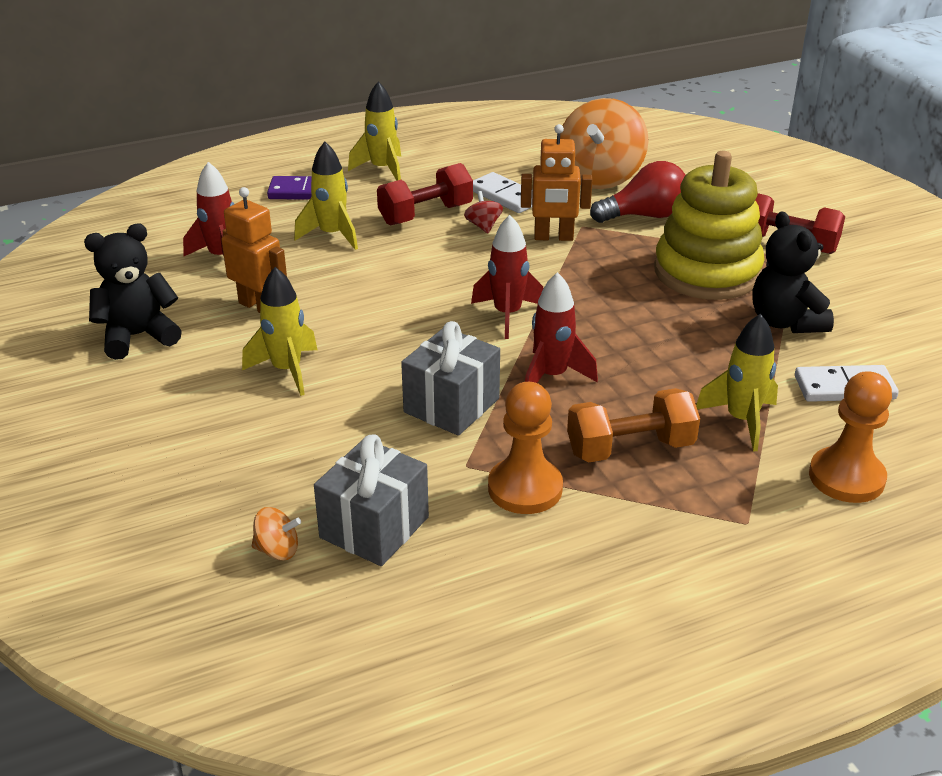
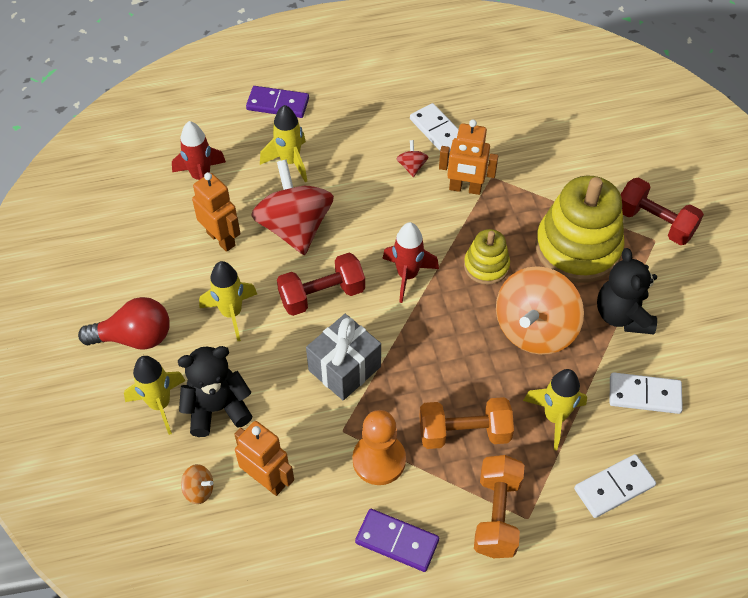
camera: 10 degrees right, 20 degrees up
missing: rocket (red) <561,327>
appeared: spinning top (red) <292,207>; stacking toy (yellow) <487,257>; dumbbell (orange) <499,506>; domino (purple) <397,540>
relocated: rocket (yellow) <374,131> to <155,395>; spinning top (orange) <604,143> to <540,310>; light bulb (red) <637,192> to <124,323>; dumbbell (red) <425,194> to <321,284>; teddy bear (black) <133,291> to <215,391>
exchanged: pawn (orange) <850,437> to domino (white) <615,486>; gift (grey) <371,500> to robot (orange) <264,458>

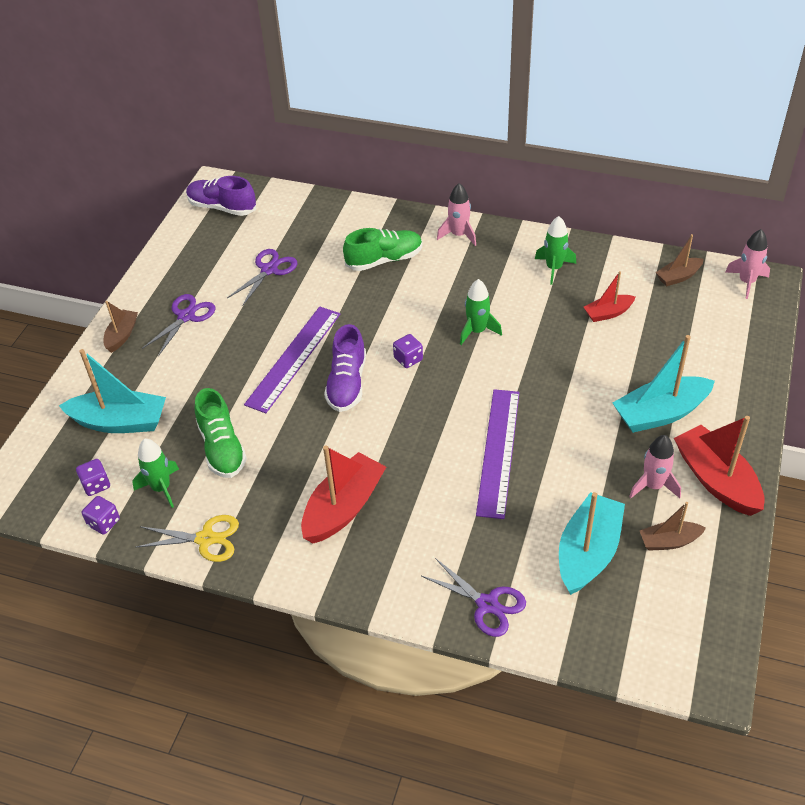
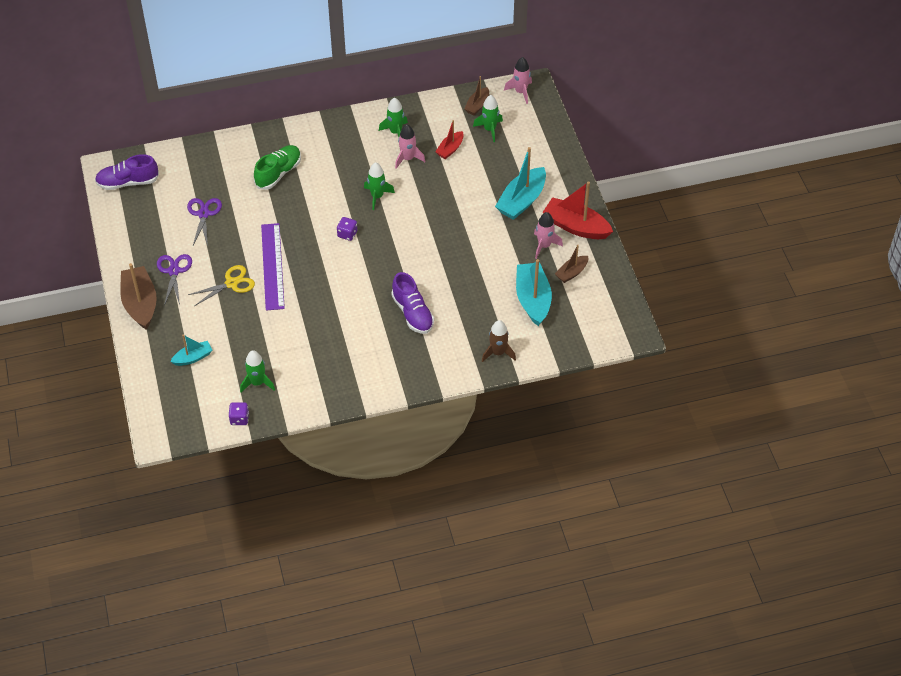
camera: 35 degrees left, 5 degrees up
missing: shoe (green) <220,433>; ruler (purple) <498,454>; boat (red) <343,494>; dice (purple) <93,477>
appeared: rocket (green) <488,118>
relocated: rocket (pink) <456,214> to <410,146>; shoe (purple) <345,368> to <412,303>; scissors (yellow) <187,538> to <221,285>
exchanged: scissors (purple) <474,597> to rocket (brown) <499,341>
size: boat (brown) <120,327> = <138,296> x1.80; boat (turquoise) <112,391> = <191,350> x0.56

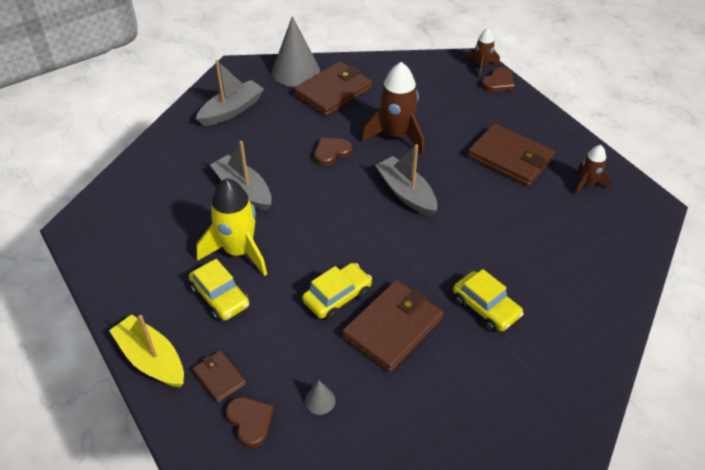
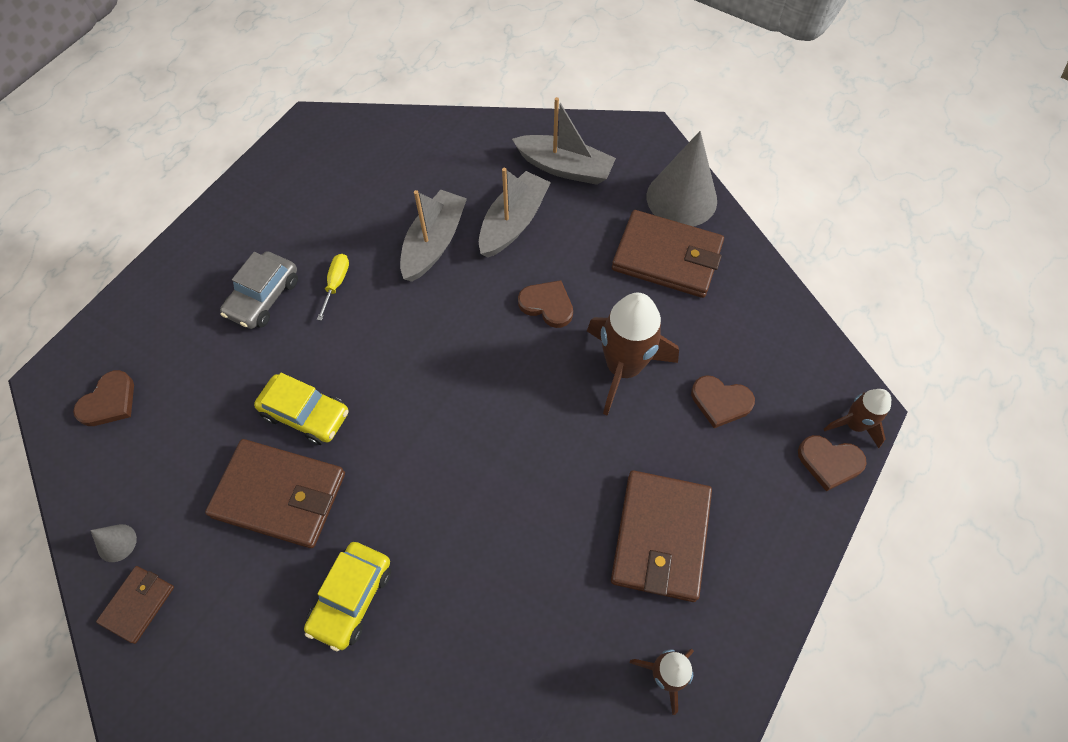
camera: 65 degrees right, 15 degrees up
missing: boat (yellow) <146,350>
appeared: heart (brown) <723,401>
relocated: boat (grey) <406,180> to <515,213>; wallet (brown) <219,377> to <135,605>; cone (grey) <320,397> to <113,543>
exchanged: rocket (yellow) <231,227> to screwdriver (yellow) <333,287>
colour: car (yellow) <219,290> to car (grey) <259,290>

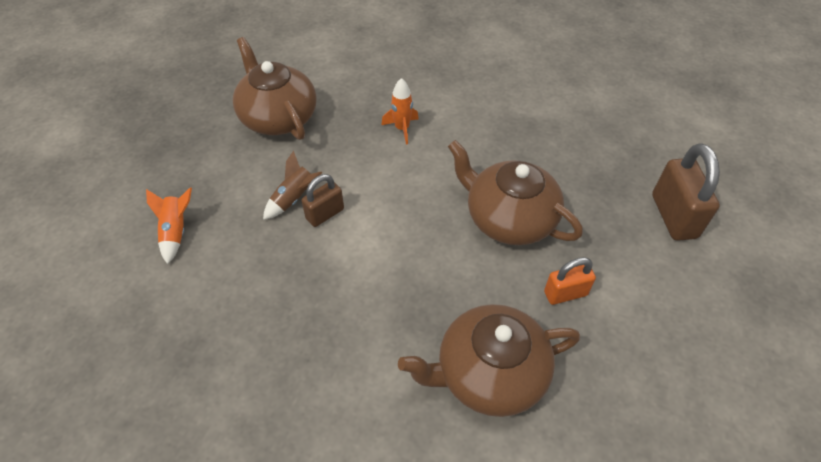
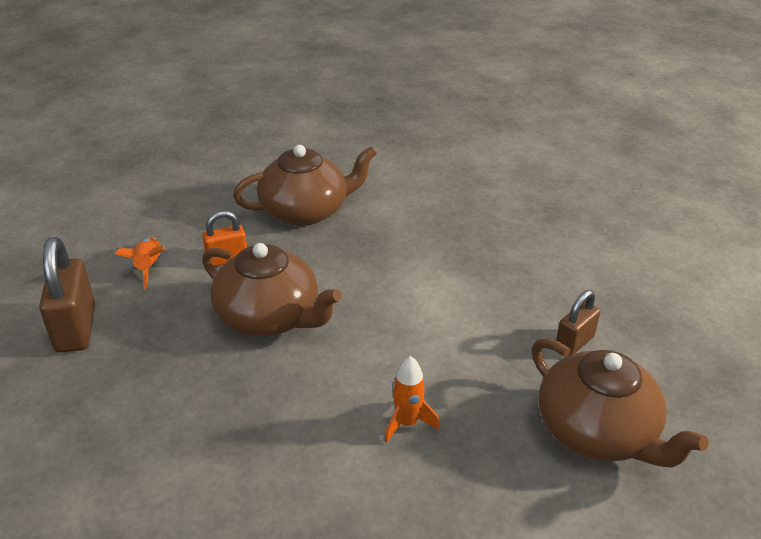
camera: 175 degrees right, 15 degrees down
missing: rocket (brown) <292,185>
relocated: padlock (brown) <323,200> to <578,323>; rocket (orange) <169,225> to <140,263>

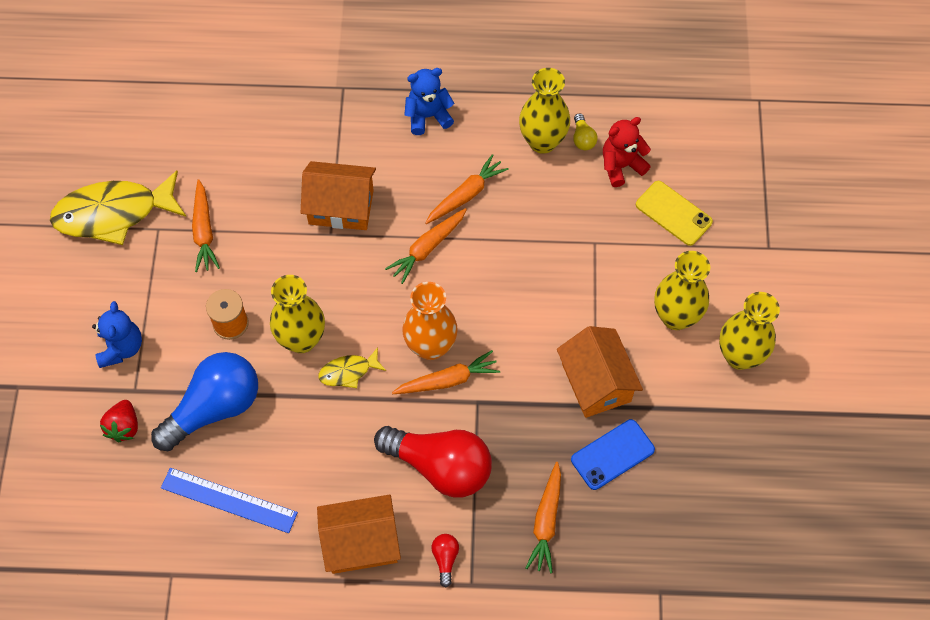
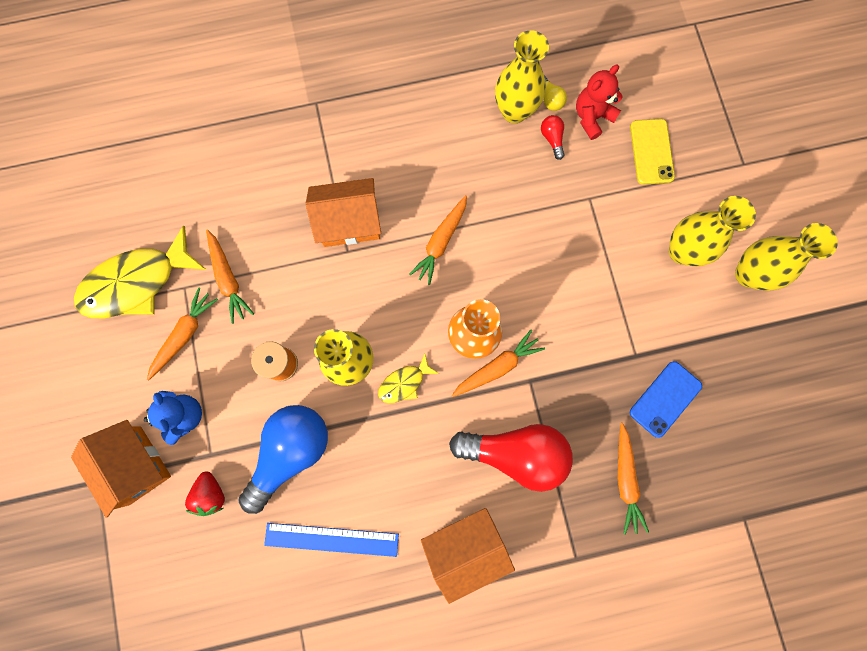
camera: 15 degrees left, 15 degrees up
missing: teddy bear (blue) <429,101>
relocated: carrot (orange) <467,189> to <182,334>; house (orange) <600,372> to <121,469>; light bulb (red) <445,561> to <552,137>
spun: phone (yellow) <674,213> = <652,152> 60 degrees clockwise

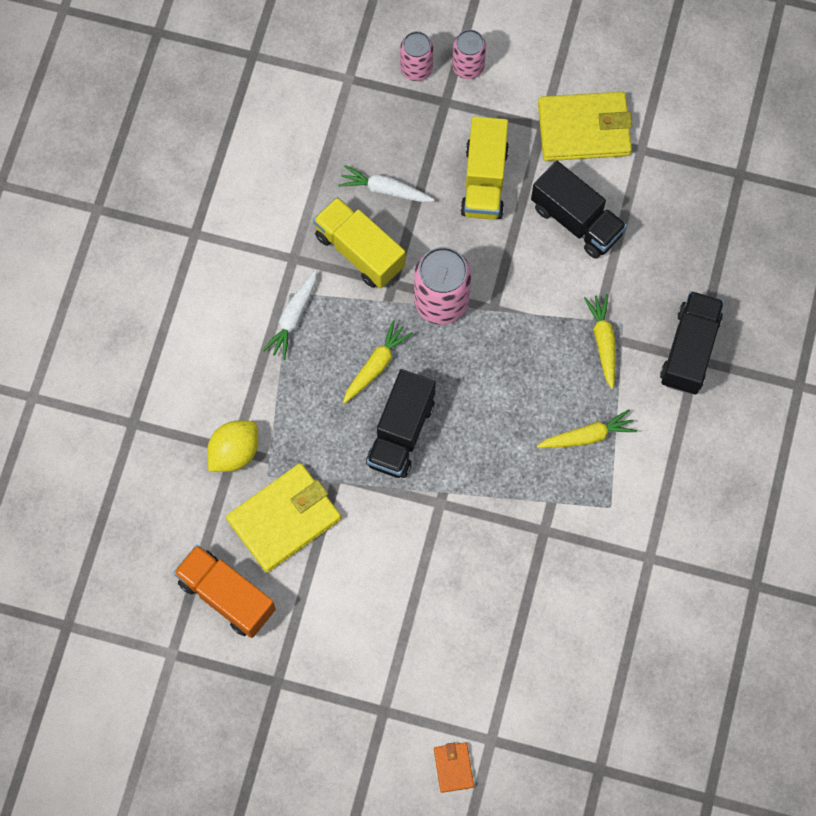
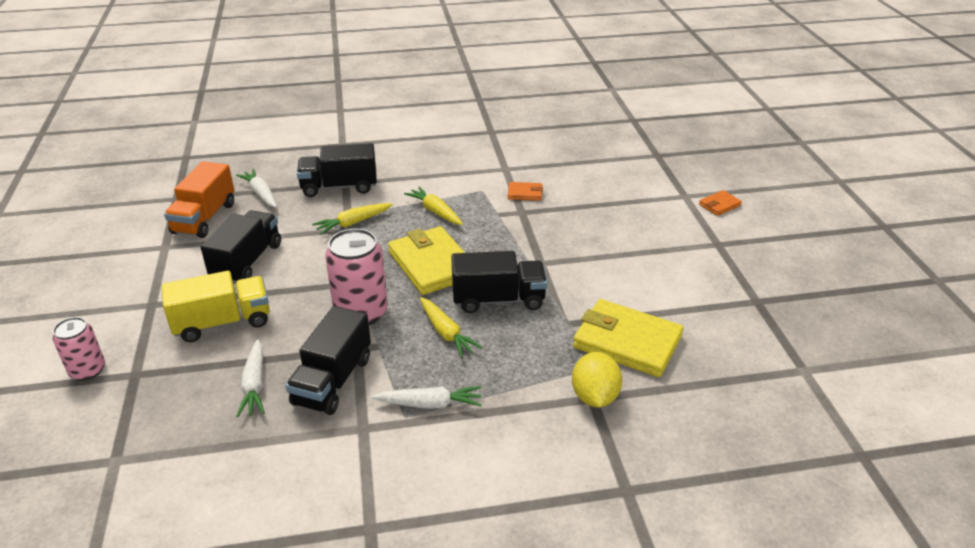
camera: 115 degrees left, 35 degrees down
missing: can (pink) <416,56>
appeared: carrot (white) <256,188>; wallet (orange) <525,191>
relocated: wallet (yellow) <585,126> to <426,260>; truck (orange) <224,591> to <199,199>
colour: truck (yellow) <359,243> to truck (black) <328,360>
spun: carrot (yellow) <378,362> = <451,327> 135 degrees counterclockwise; lemon (yellow) <232,446> = <597,380> 75 degrees clockwise

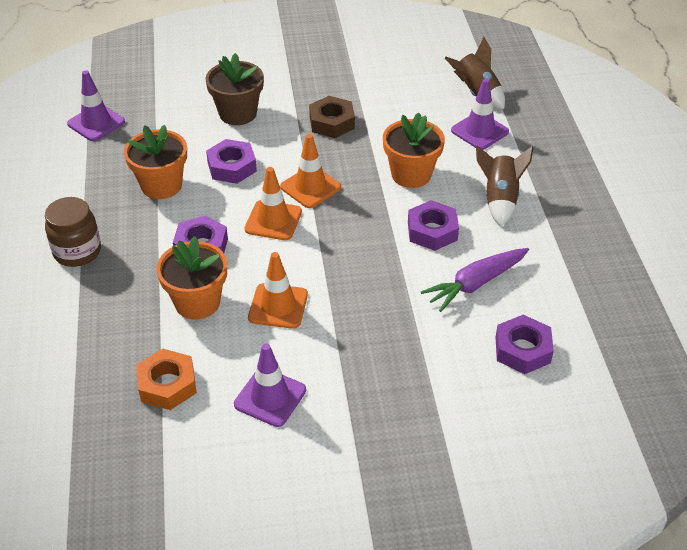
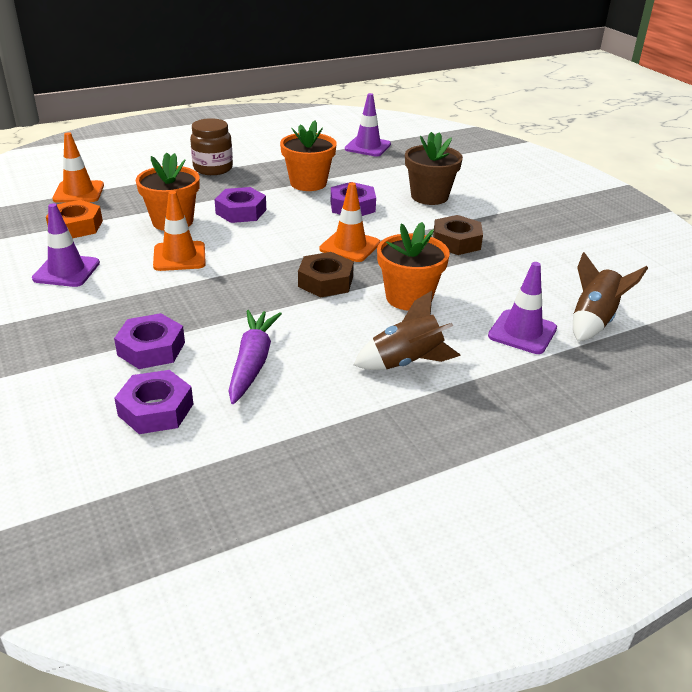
camera: 70 degrees right, 10 degrees down
appeared: nut (brown) <326,274>
relocated: traffic cone (orange) <273,203> to <78,167>; nut (purple) <433,225> to <149,341>
spun: carrot (purple) <475,280> = <255,357> 60 degrees clockwise

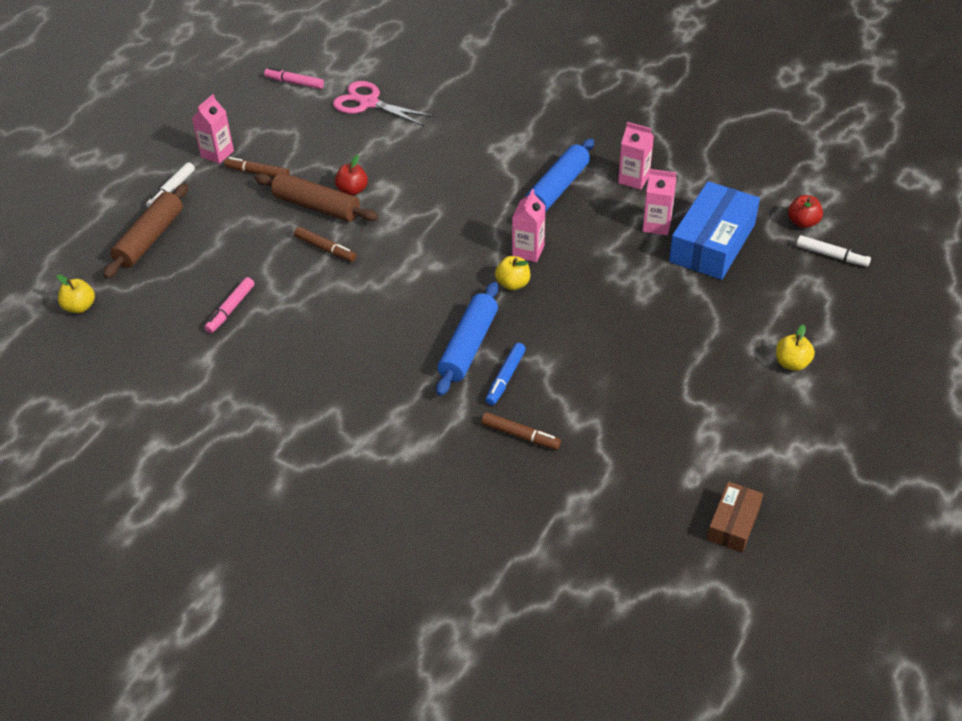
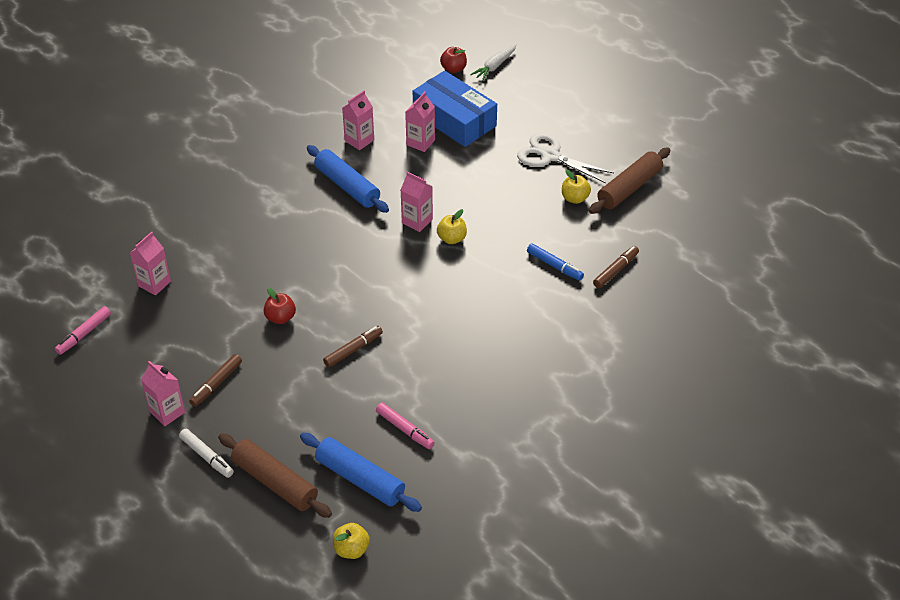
camera: 75 degrees left, 0 degrees up
missing: box (brown) <735,516>
appeared: scissors (white) <565,158>
relocated: rolling pin (brown) <316,197> to <630,181>; rolling pin (blue) <467,339> to <361,472>; apple (yellow) <795,348> to <576,187>
exchanged: scissors (pink) <383,103> to carton (pink) <150,263>; marker (white) <833,251> to carrot (white) <493,62>

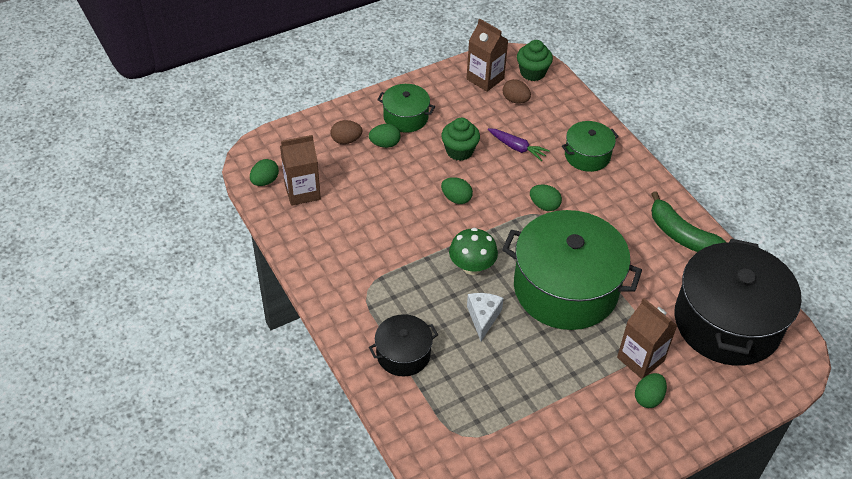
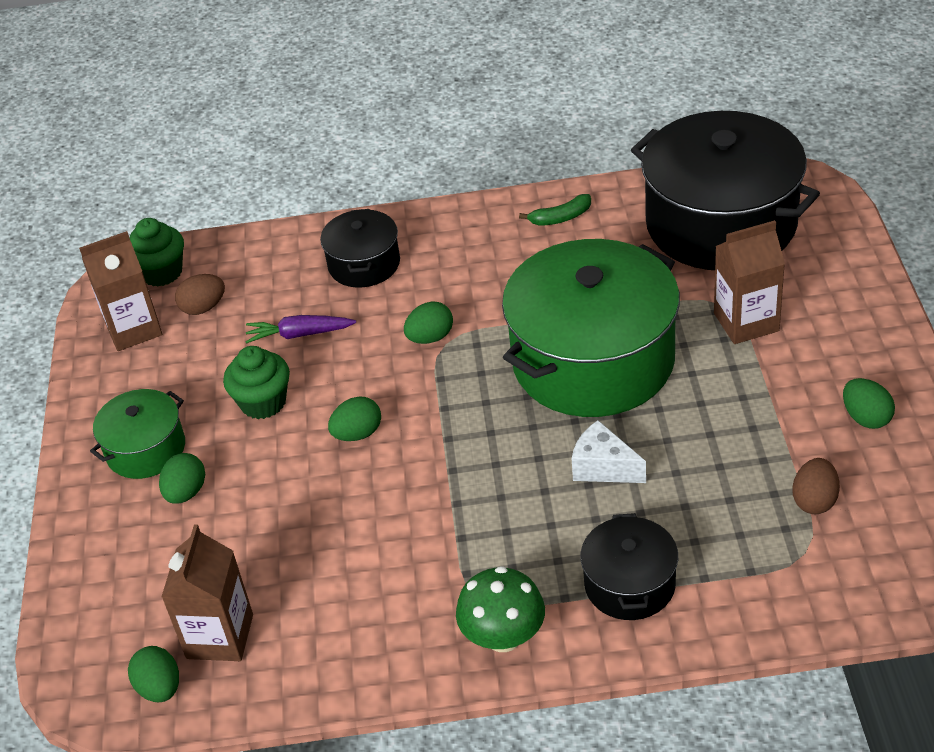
camera: 60 degrees left, 5 degrees down
relocated: egg (brown) <346,132> to <816,486>; mushroom (green) <473,251> to <500,609>; egg (green) <651,390> to <869,403>
colour: pot (green) <590,146> to pot (black) <360,248>
spun: carrot (purple) <519,144> = <300,329> 150 degrees counterclockwise
size: banana (green) <689,221> = <555,210> x0.54

